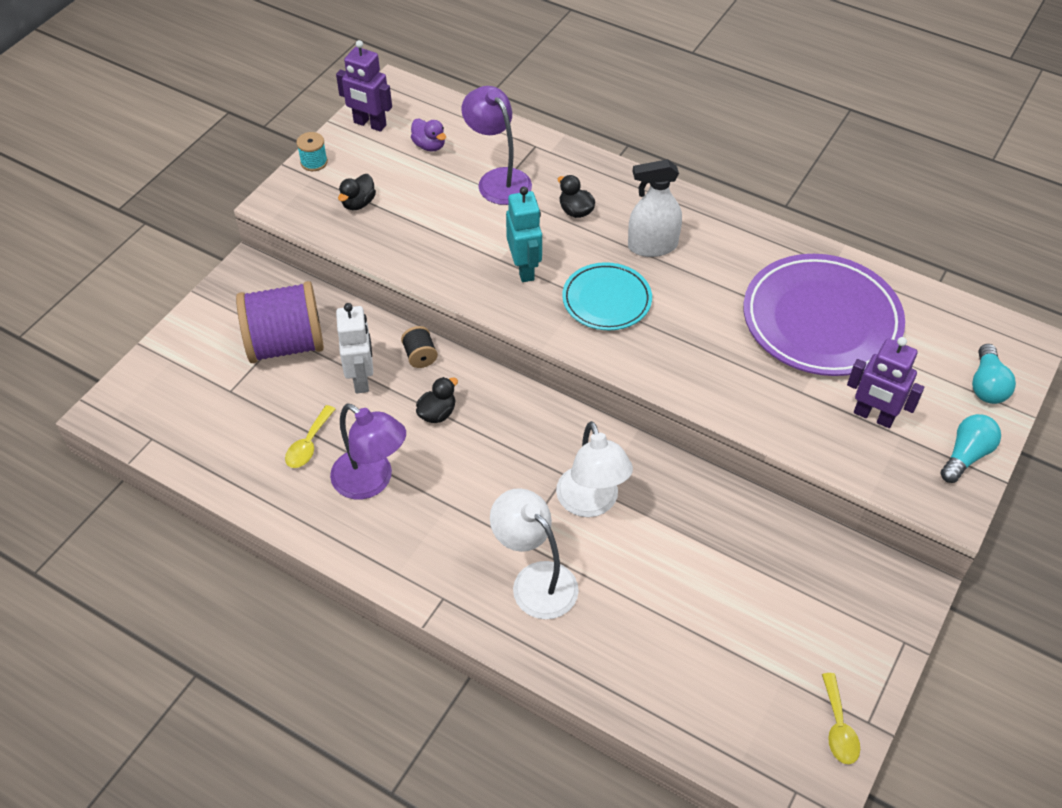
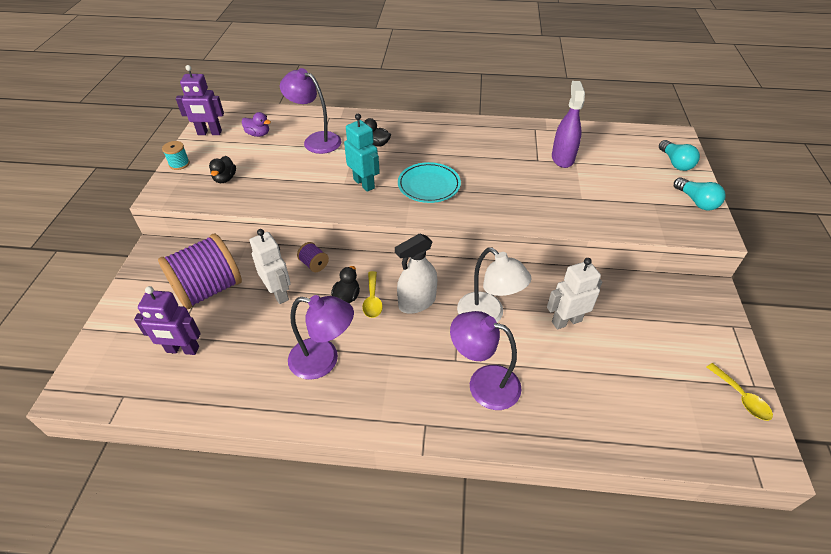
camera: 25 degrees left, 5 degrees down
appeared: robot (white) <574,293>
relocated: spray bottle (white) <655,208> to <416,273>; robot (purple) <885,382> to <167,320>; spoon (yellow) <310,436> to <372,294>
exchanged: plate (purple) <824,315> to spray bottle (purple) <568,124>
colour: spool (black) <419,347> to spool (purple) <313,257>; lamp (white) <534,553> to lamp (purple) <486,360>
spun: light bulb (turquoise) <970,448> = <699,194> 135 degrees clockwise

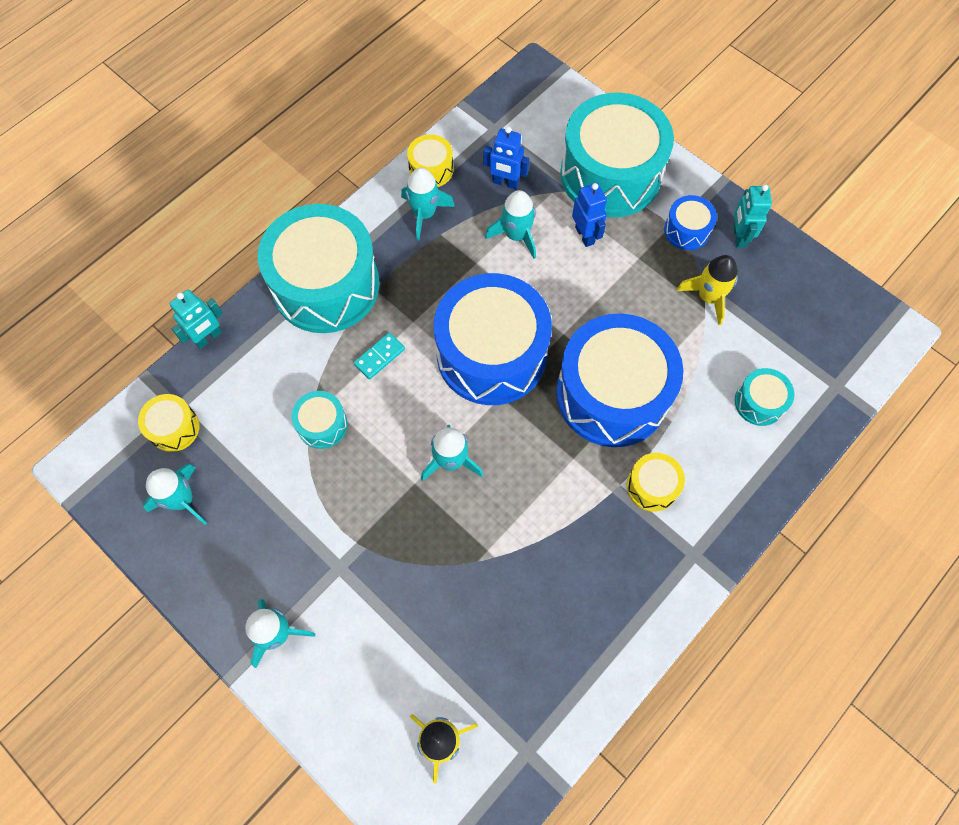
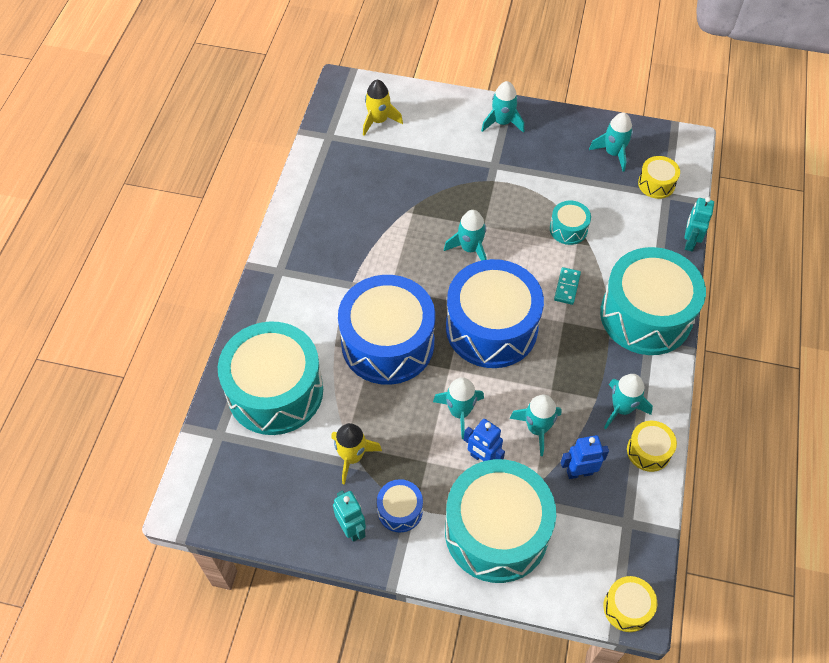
camera: 150 degrees right, 10 degrees down
appeared: rocket (turquoise) <458,408>
relocated: drum (yellow) <656,482> to <630,604>
size: drum (turquoise) <765,397> = <270,378> x2.27

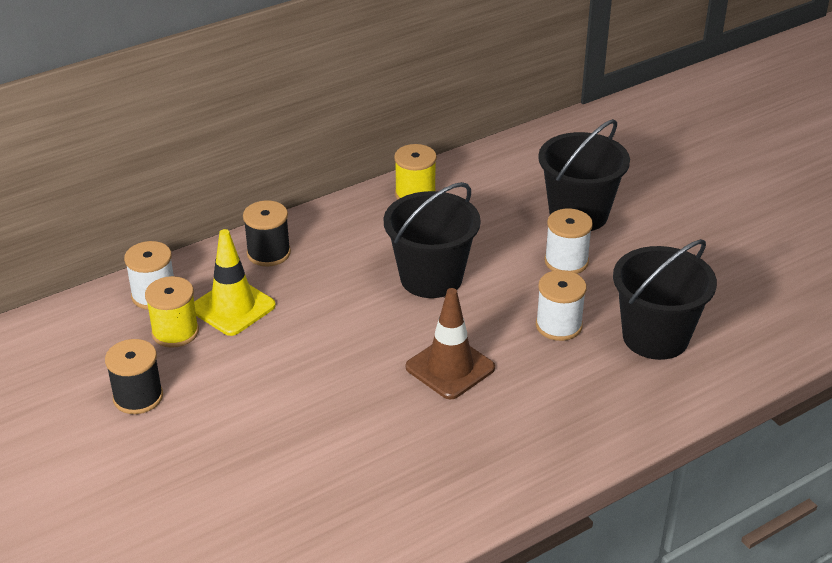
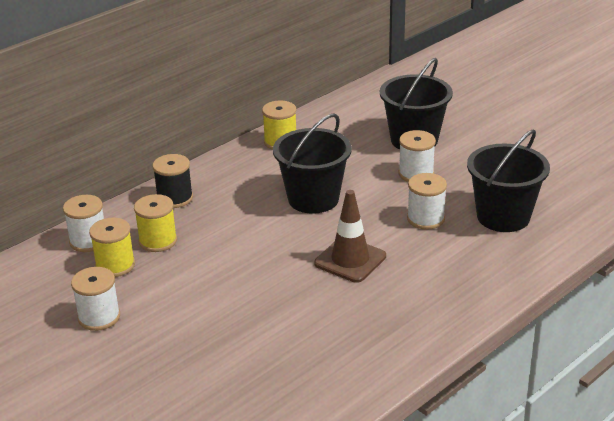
camera: 10 degrees left, 5 degrees down
exchanged: traffic cone (yellow) <235,282> to spool (yellow) <155,223>
colour: spool (black) <134,376> to spool (white) <95,299>

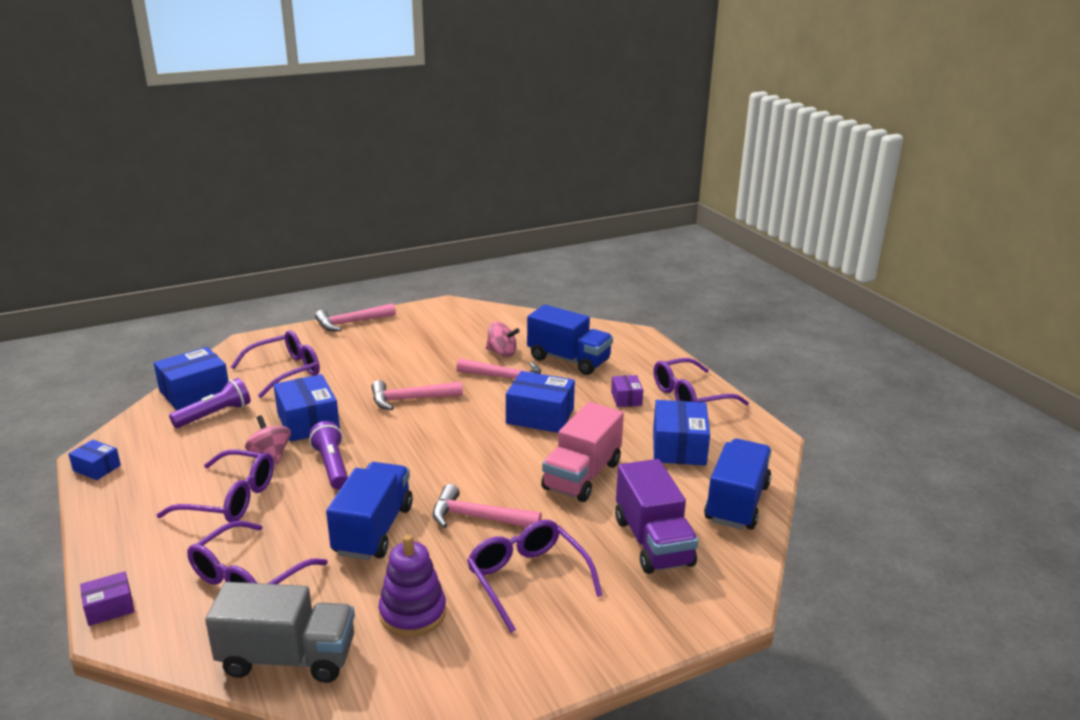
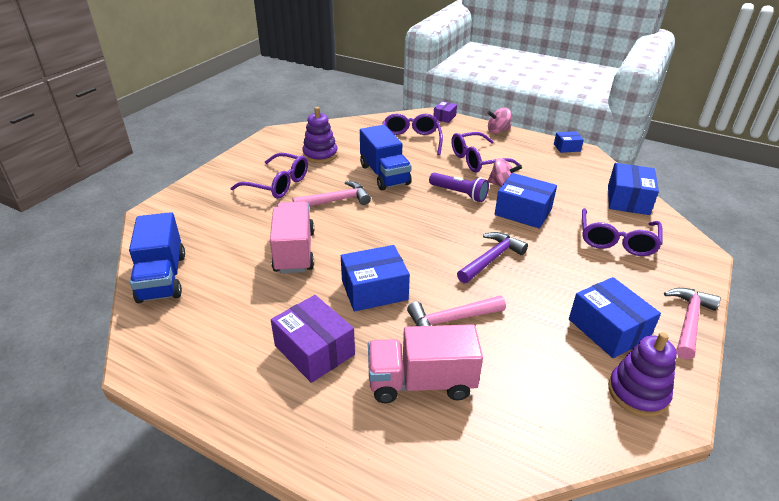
camera: 145 degrees right, 10 degrees up
missing: glasses (purple) <701,381>; flashlight (purple) <209,403>; truck (purple) <656,516>; truck (grey) <280,632>
appeared: stacking toy (purple) <642,374>
relocated: spinning top (pink) <503,339> to <499,120>; box (blue) <681,433> to <615,317>
colour: truck (blue) <570,340> to truck (pink) <425,363>; hammer (pink) <417,395> to hammer (purple) <492,257>
size: box (purple) <627,391> = <313,339> x1.83

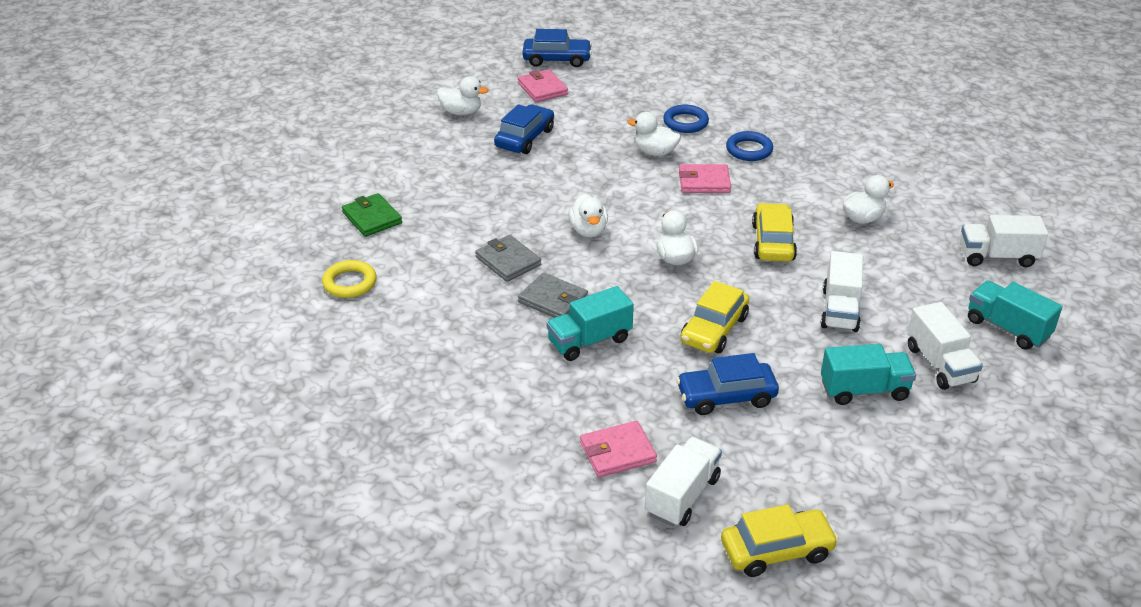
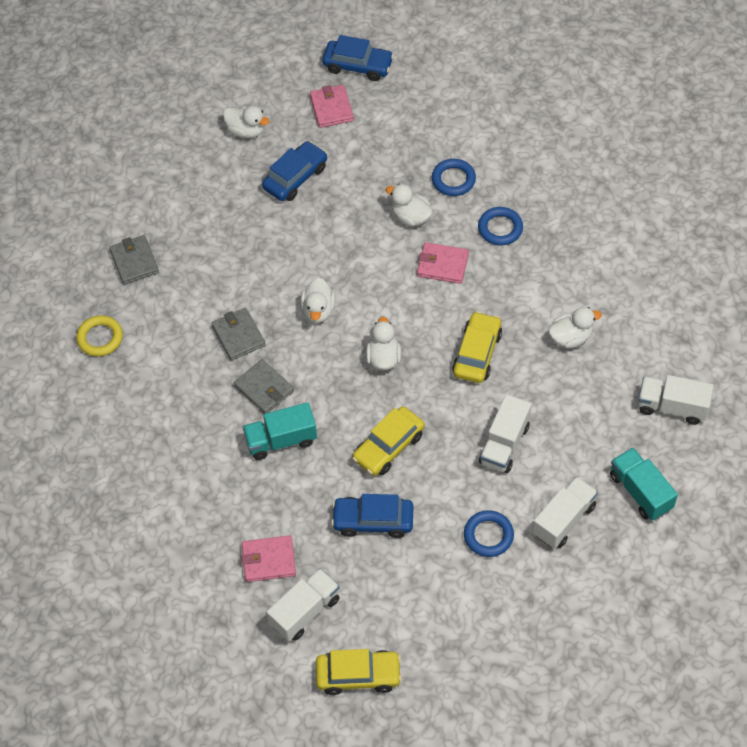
camera: 15 degrees right, 20 degrees up
exchanged: truck (turquoise) <868,374> to ring (blue) <489,533>
colour: wallet (green) <372,215> to wallet (grey) <134,260>
spun: truck (white) <945,346> = <565,512> 135 degrees counterclockwise

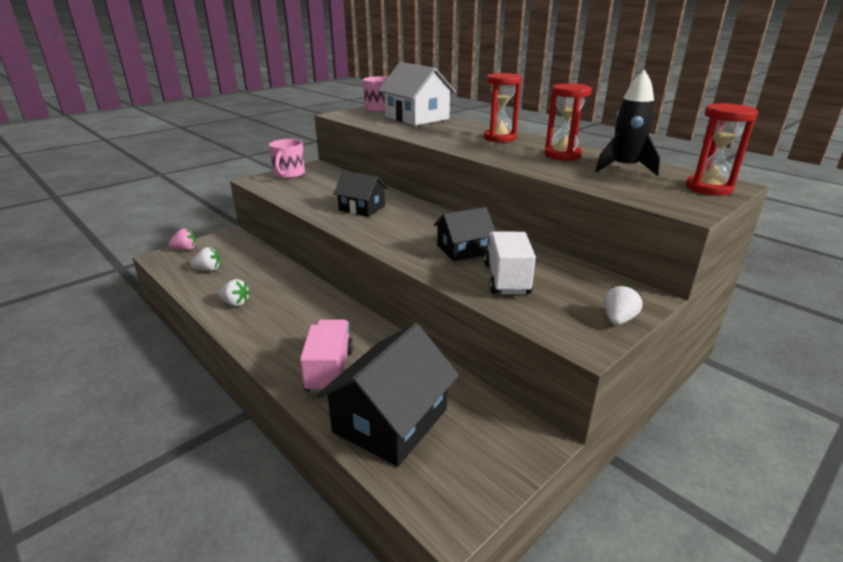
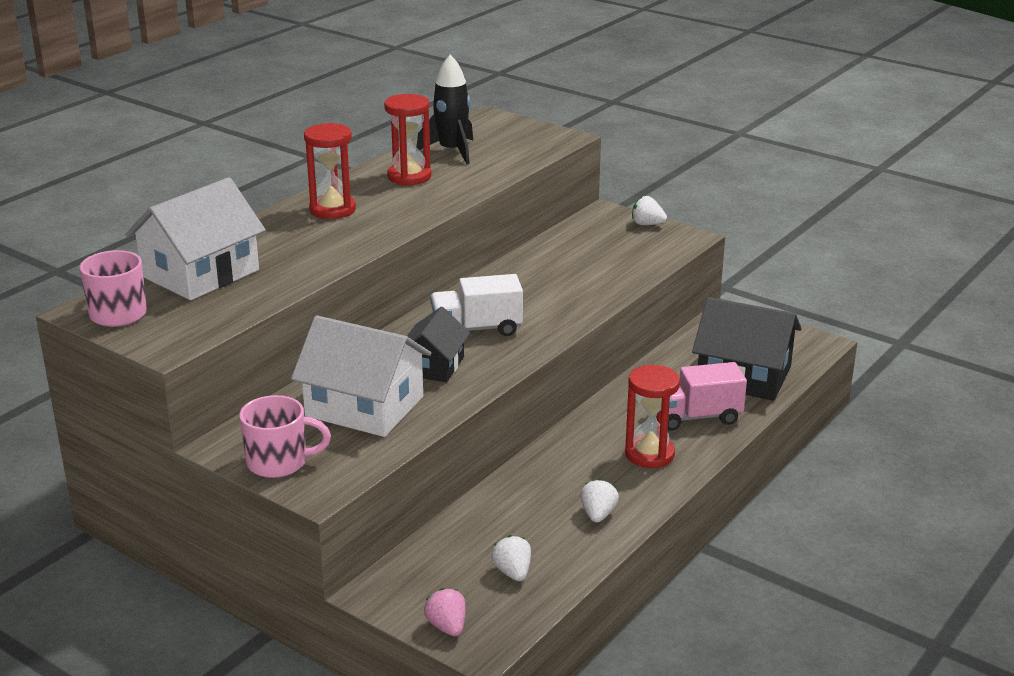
camera: 100 degrees left, 0 degrees up
missing: house (black) <465,234>
appeared: house (white) <361,376>
relocated: hourglass (red) <722,149> to <652,416>; truck (white) <510,263> to <476,305>

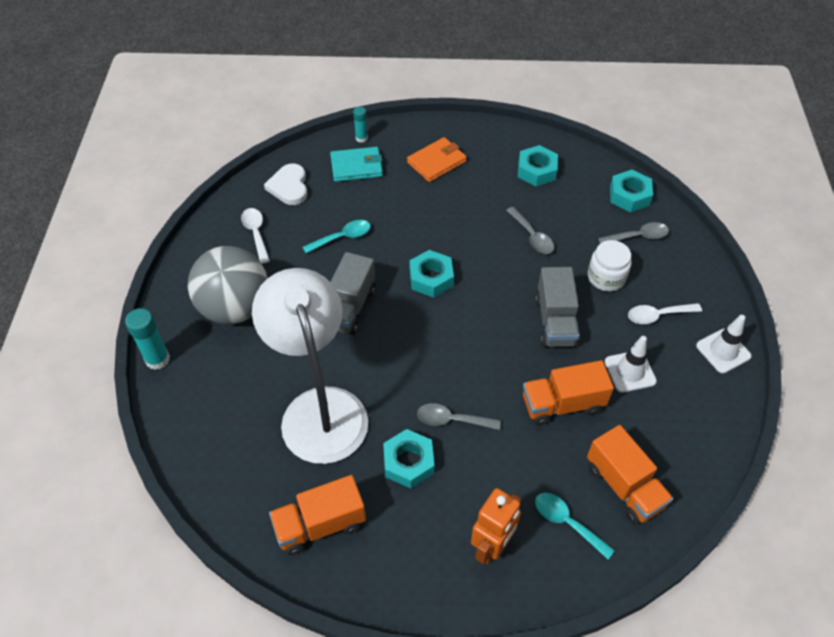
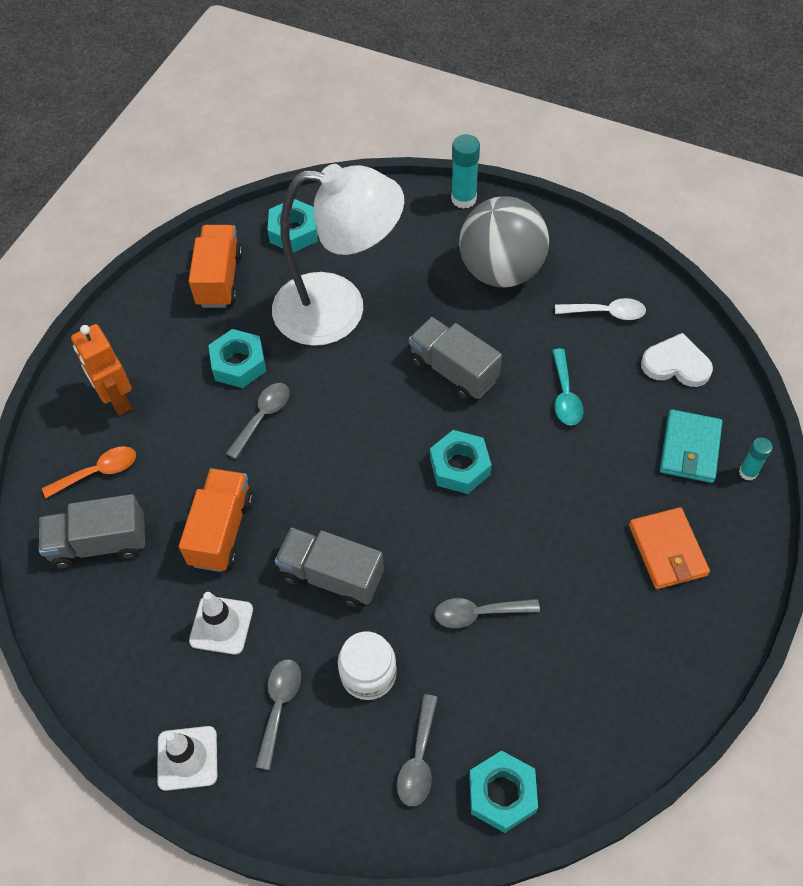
camera: 115 degrees right, 5 degrees up
relocated: nut (turquoise) <538,165> to <292,226>
colour: spoon (white) <665,313> to spoon (grey) <278,714>; truck (orange) <630,474> to truck (grey) <92,531>; spoon (turquoise) <575,526> to spoon (orange) <89,472>

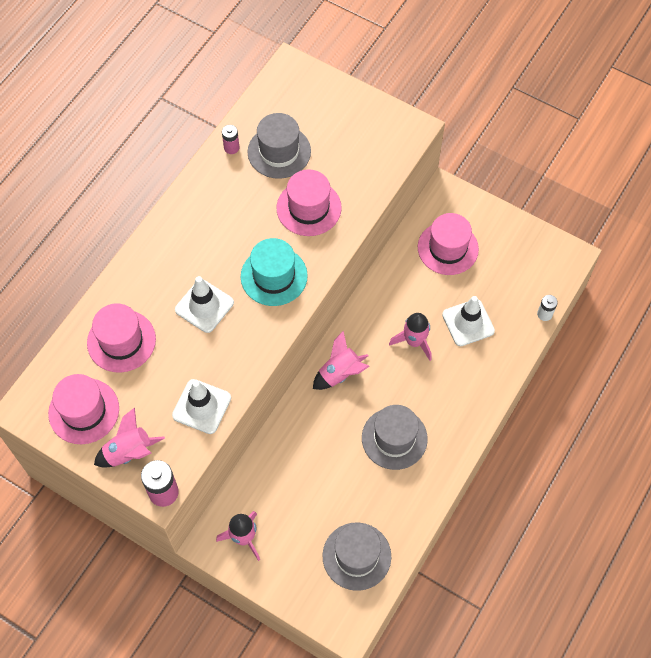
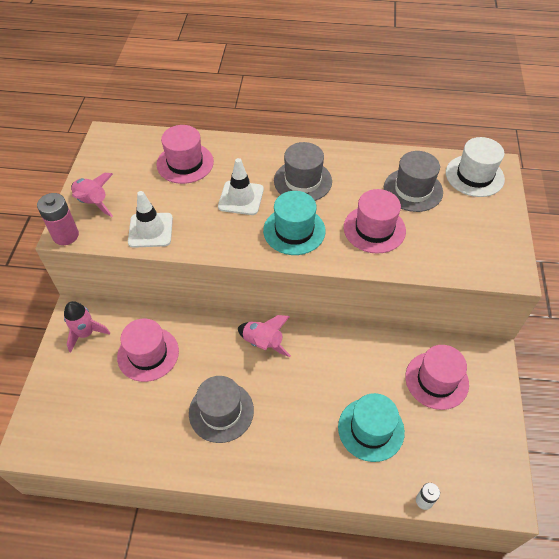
camera: 65 degrees right, 10 degrees down
missing: battery (pink) <230,139>; rocket (pink) <410,337>
appeared: hat (white) <475,167>
relocated: hat (pink) <83,409> to <148,350>; hat (grey) <356,556> to <303,171>
exchanged: traffic cone (white) <468,321> to hat (turquoise) <371,427>

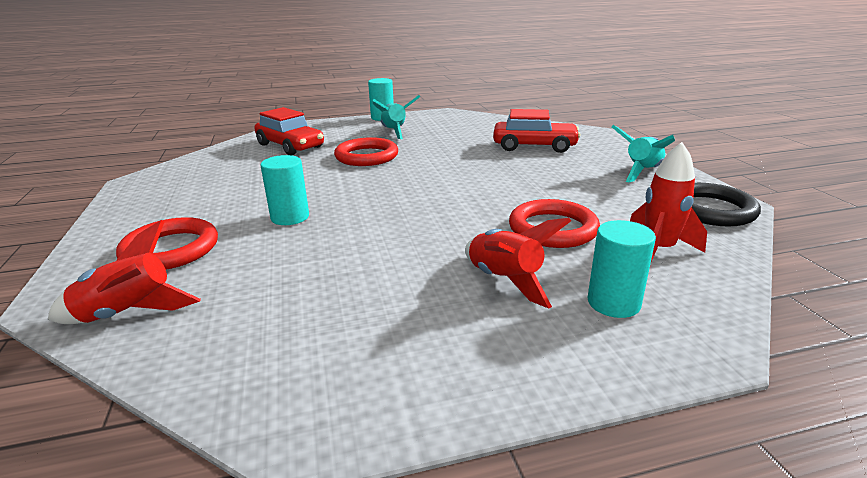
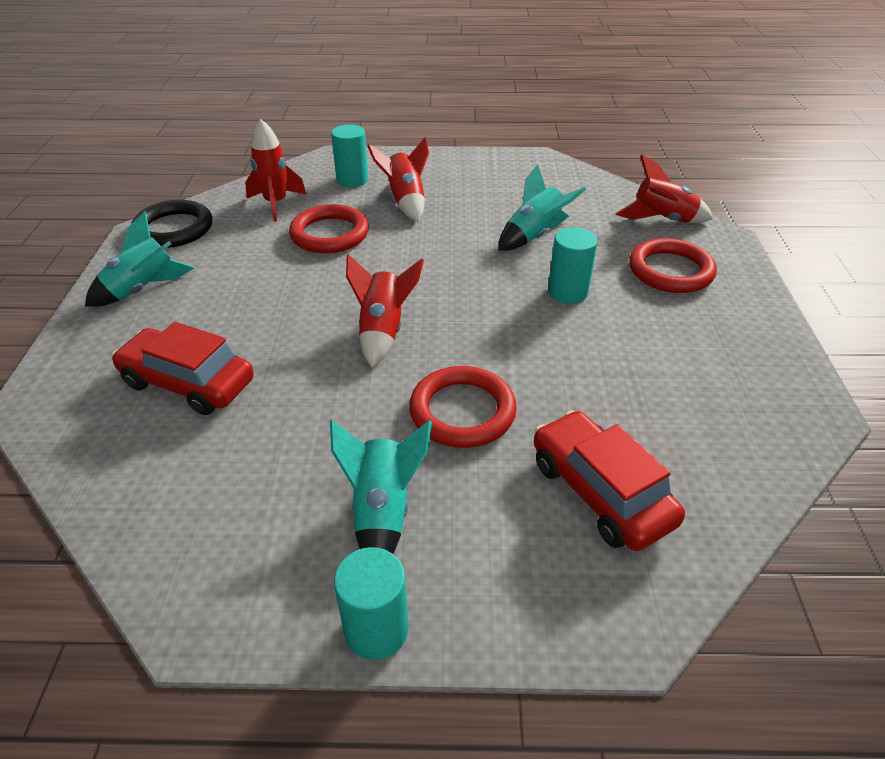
camera: 165 degrees left, 15 degrees up
appeared: rocket (turquoise) <542,208>; rocket (red) <385,311>

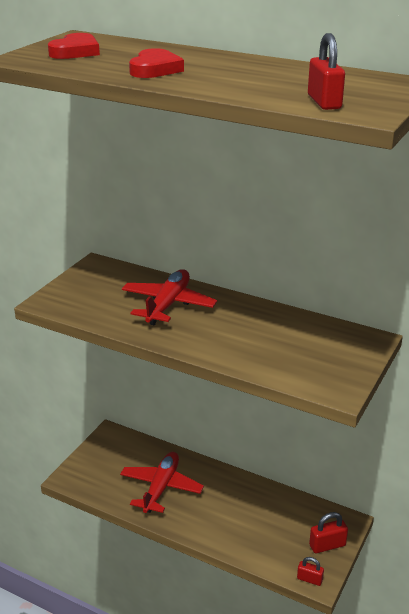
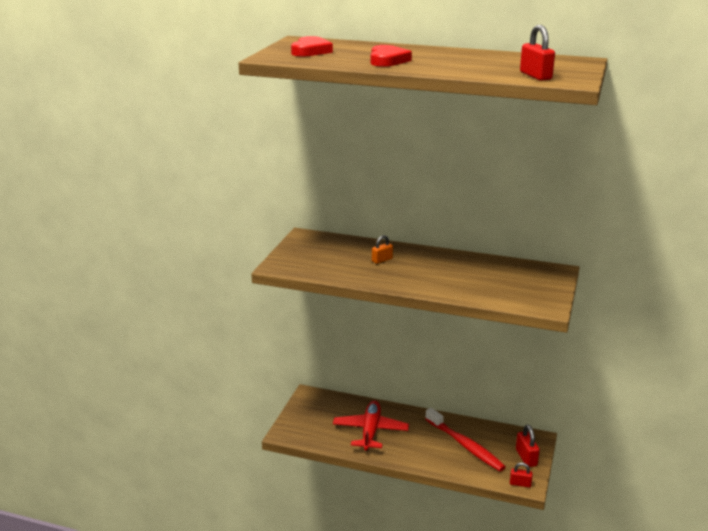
camera: 10 degrees left, 5 degrees down
appeared: toothbrush (red) <465,439>
exchanged: plane (red) <169,297> to padlock (orange) <382,249>
spun: padlock (red) <328,532> = <528,445> 75 degrees counterclockwise

